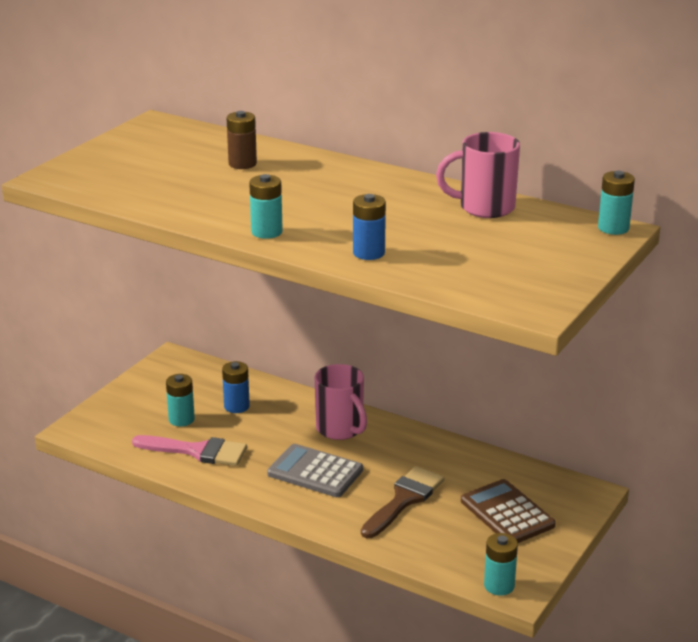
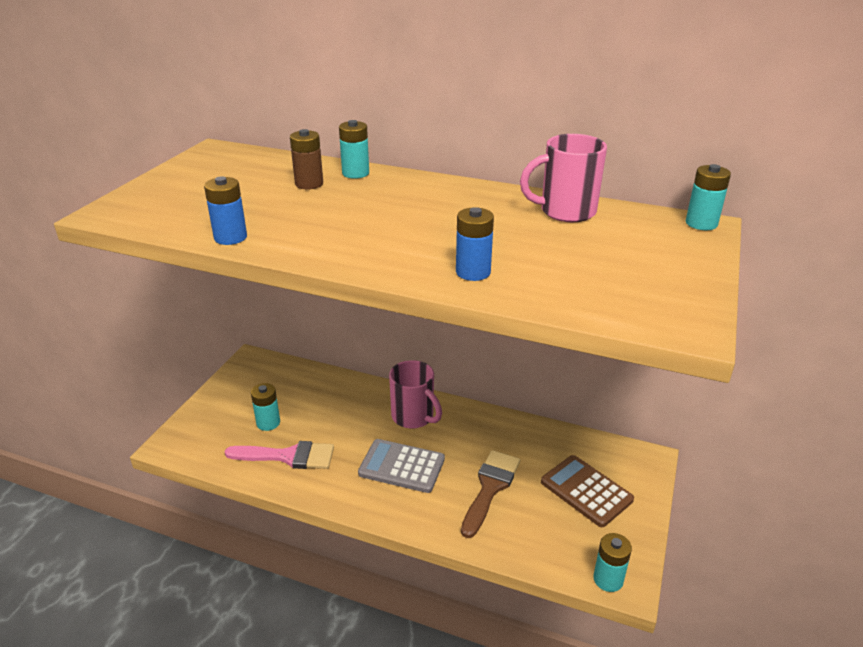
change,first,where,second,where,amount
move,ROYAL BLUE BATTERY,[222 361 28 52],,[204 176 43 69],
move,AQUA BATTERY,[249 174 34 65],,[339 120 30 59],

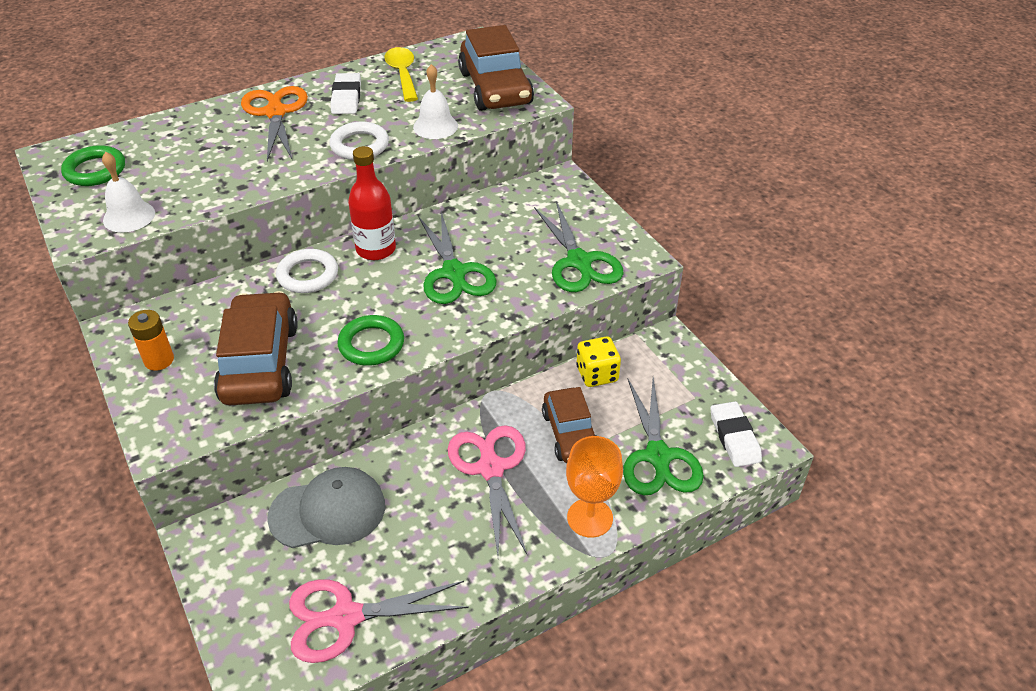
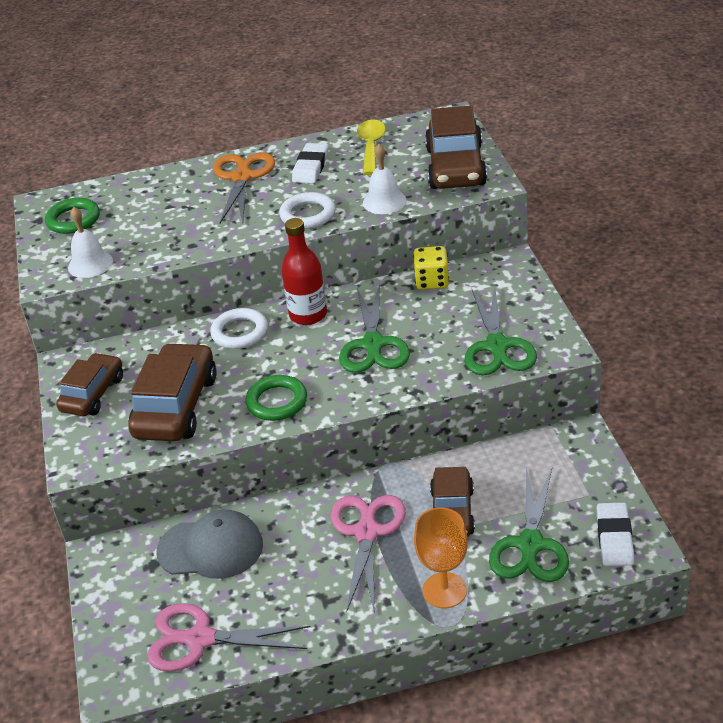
change,first,where,second,where,amount
replace,ORANGE-COLOURED BATTERY,[128 310 46 61],BROWN TOY CAR,[56 353 67 63],
move,YELLOW GAME DIE,[576 337 45 50],,[413 246 36 44],

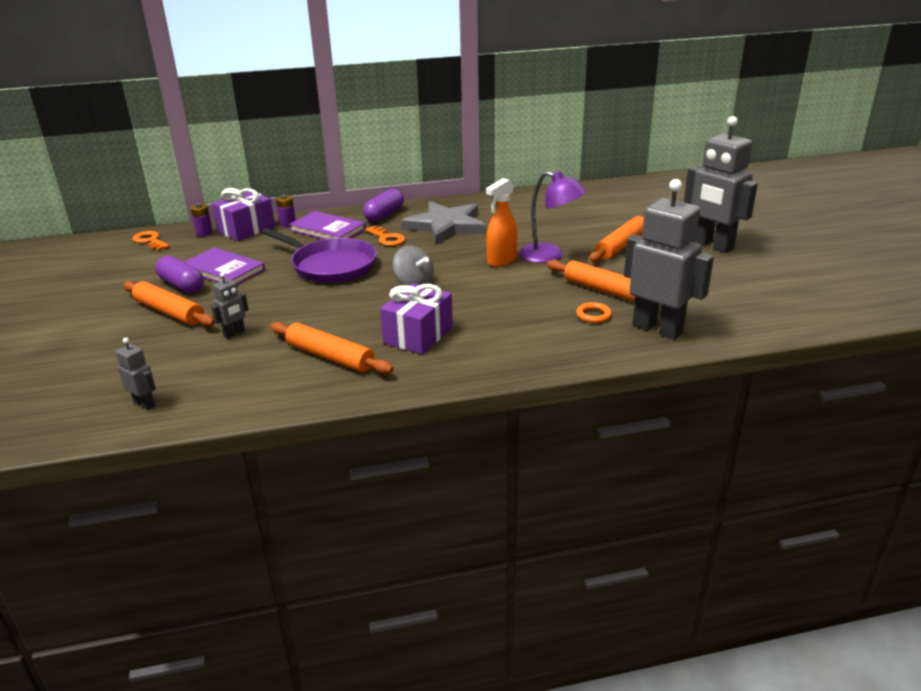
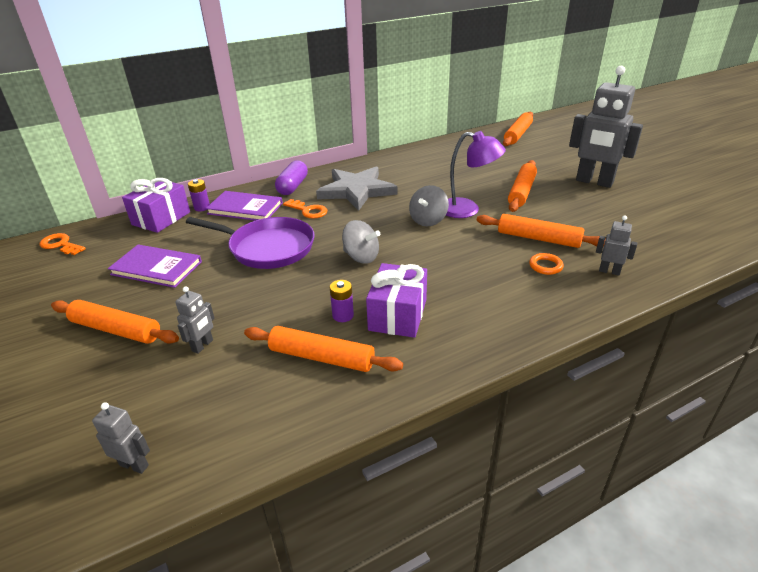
change,first,where,second,where,amount
move,VIOLET BATTERY,[190 203 23 34],,[330 280 24 42],
replace,ORANGE-COLOURED SPRAY BOTTLE,[486 178 32 89],GRAY SPINNING TOP,[409 185 40 41],
insert,,,ORANGE-COLOURED PASTRY ROLLER,[503 112 30 34],
resize,GRAY TOY ROBOT,[624 179 90 160],,[596 216 41 60],x0.44
delete,VIOLET PILL SHAPE,[155 256 49 37],,,

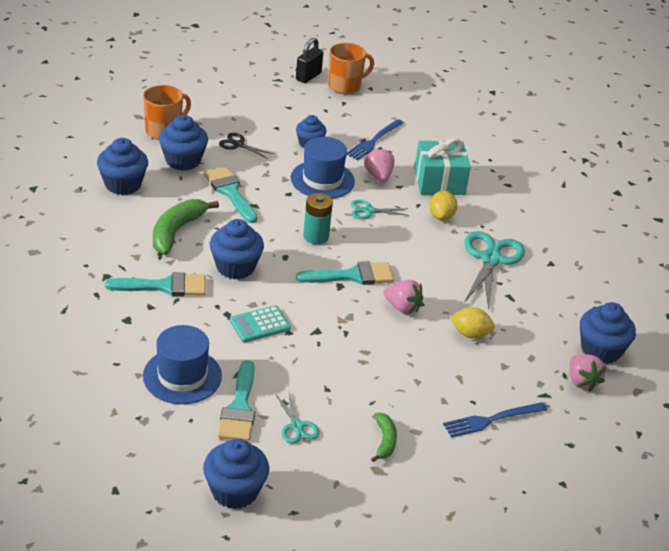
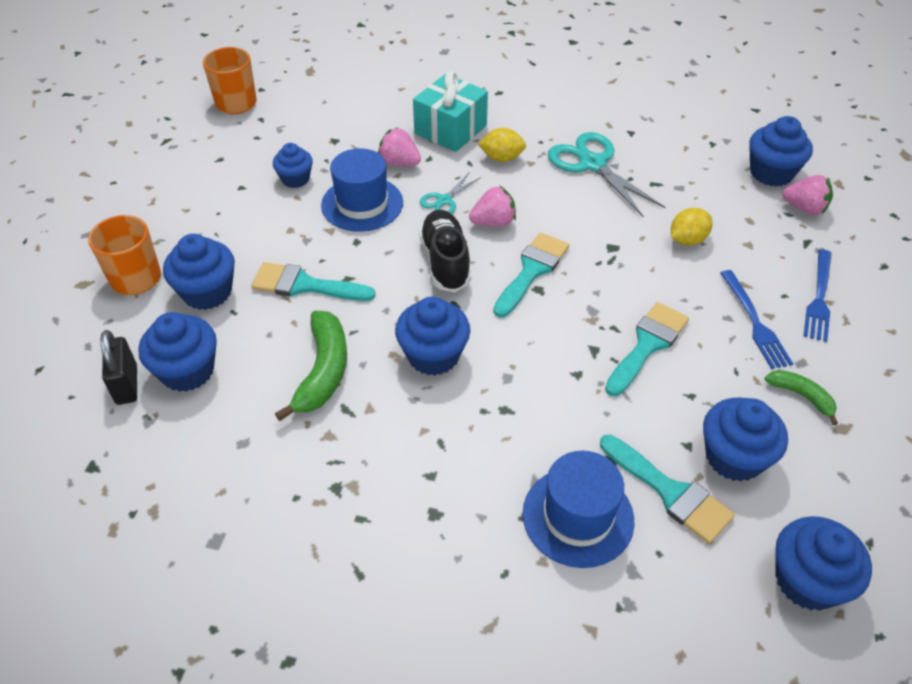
change,first,where,second,where,amount
move,BLACK PADLOCK,[296 38 27 45],,[101 330 36 75],
rotate,LEAF-GREEN BANANA FRUIT,[153 199 66 56],,[275 311 72 110],150 degrees counterclockwise
replace,AQUA BATTERY,[303 193 30 51],BLACK SHOE,[419 210 52 82],
move,PINK BERRY,[383 280 40 34],,[469 186 47 40],
rotate,YELLOW LEMON,[429 191 29 29],,[478 128 48 34],45 degrees counterclockwise
move,AQUA BRUSH,[105 272 101 24],,[605 302 84 94],
replace,AQUA PAIR OF SCISSORS,[275 392 44 52],ROYAL BLUE CUPCAKE,[703 397 85 84],
move,ROYAL BLUE FORK,[347 119 57 41],,[720 270 73 99],
delete,BLACK PAIR OF SCISSORS,[219 133 55 26],,,
delete,AQUA ADDING MACHINE,[230 305 61 37],,,

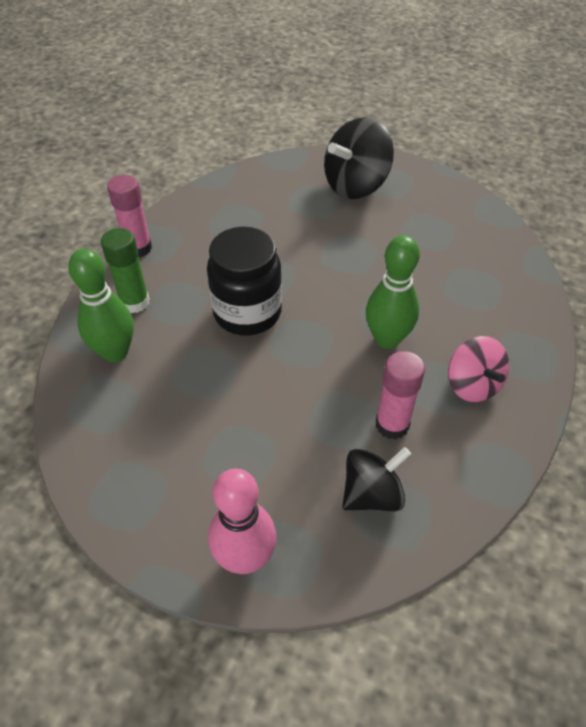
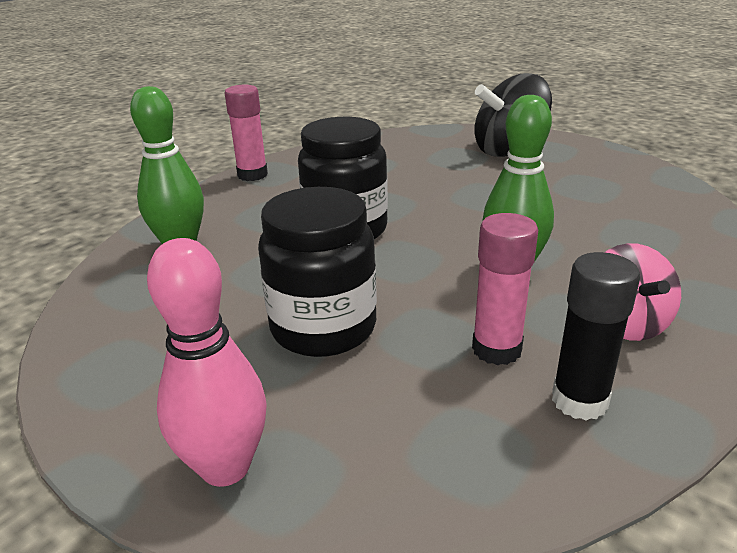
change,first,where,second,where,amount
insert,,,BLACK JAM JAR,[258 187 119 170],
insert,,,BLACK GLUE,[552 252 88 168],
delete,LEAF-GREEN GLUE,[101 228 49 85],,,
delete,BLACK SPINNING TOP,[342 447 69 65],,,

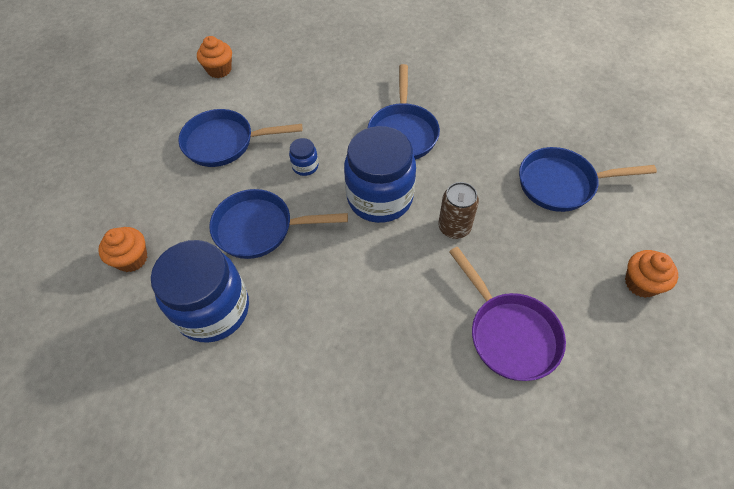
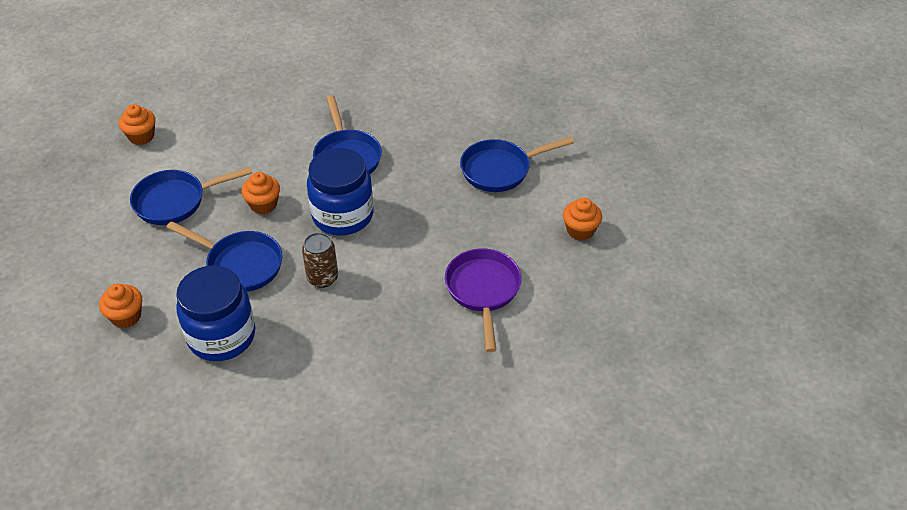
change,first,where,second,where,amount
rotate,ROYAL BLUE FRYING PAN,[209 189 139 70],,[166 221 116 71],135 degrees counterclockwise
replace,ROYAL BLUE JAM JAR,[289 138 30 38],ORANGE-COLOURED CUPCAKE,[241 172 39 42],
move,BROWN SODA CAN,[438 182 41 57],,[302 232 36 56],
rotate,VIOLET FRYING PAN,[449 247 117 134],,[445 249 77 103],135 degrees counterclockwise

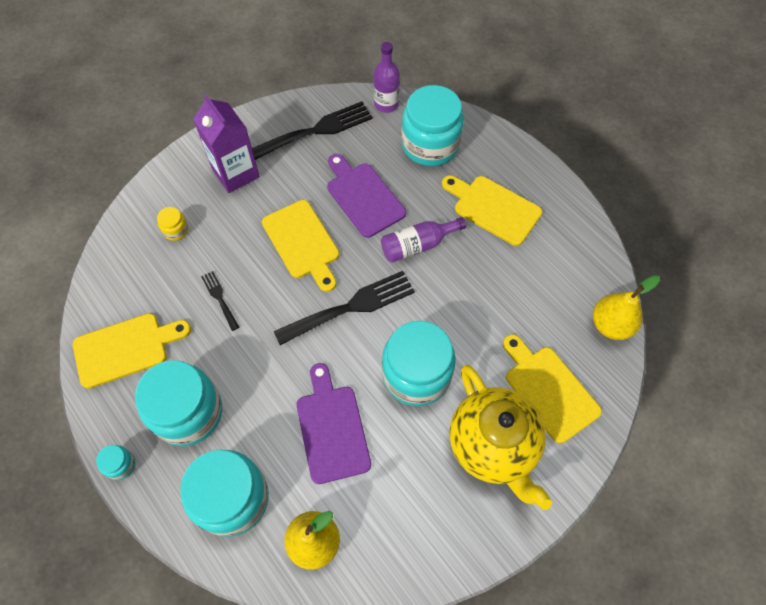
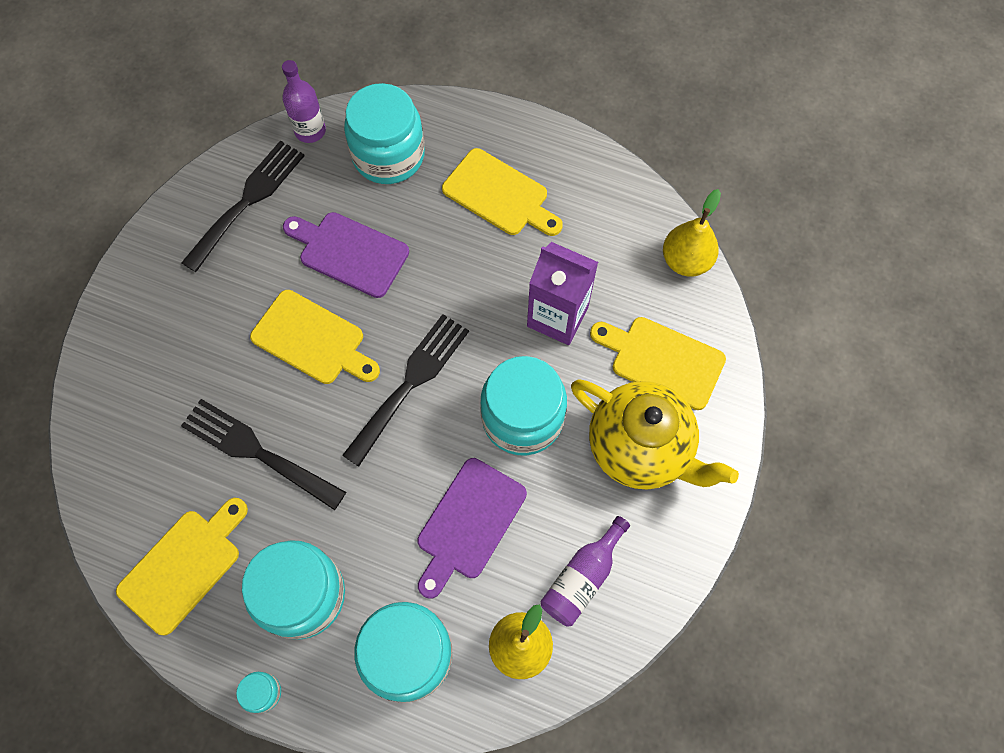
change,first,where,second,where,amount
resize,BLACK FORK,[201 271 38 60],,[181 399 165 111],x2.03
rotate,VIOLET BREAD BOARD,[296 363 75 121],,[417 458 110 141],105 degrees counterclockwise
rotate,YELLOW BREAD BOARD,[442 175 100 71],,[442 148 121 88],150 degrees counterclockwise
move,VIOLET CARTON,[193 94 67 99],,[527 242 71 103],
move,VIOLET BOTTLE,[381 217 85 46],,[541 516 89 111],
delete,YELLOW JAM JAR,[157 207 32 34],,,

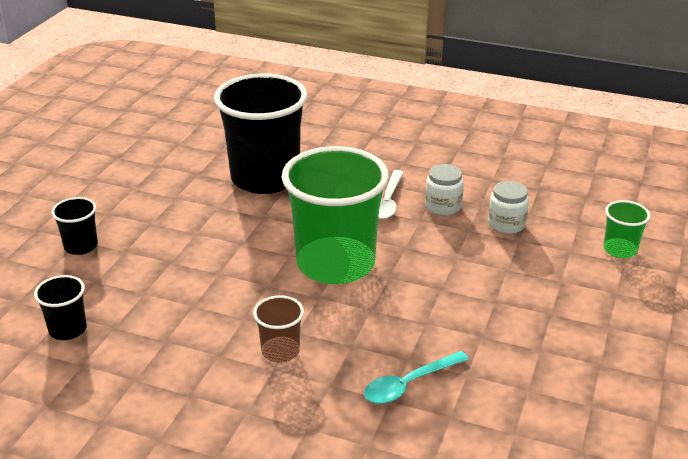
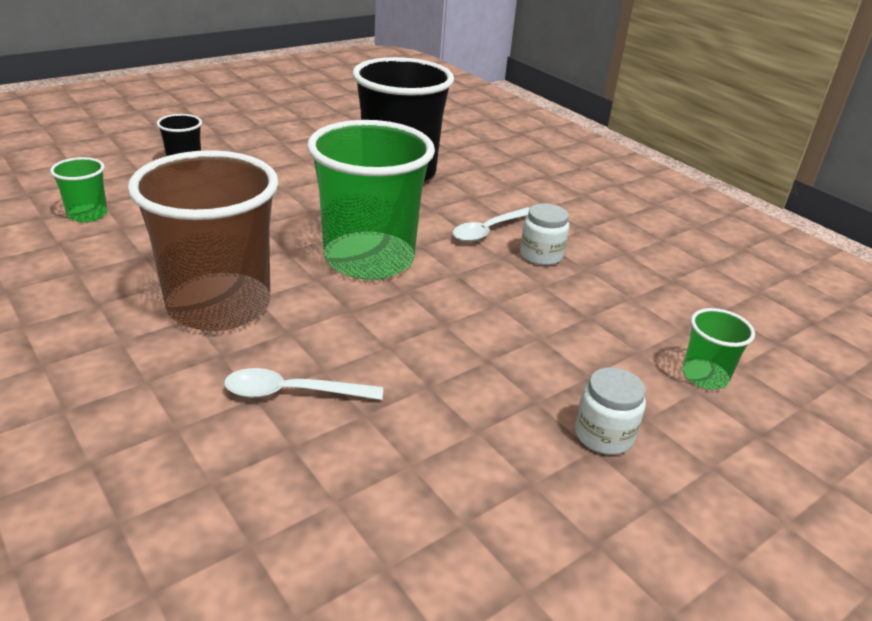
change,first,where,second,where,amount
recolor,BLACK TUMBLER,[34 275 53 65],LEAF-GREEN TUMBLER,[50 157 58 65],
resize,BROWN TUMBLER,[253 295 51 68],,[128 150 151 181],x2.29
recolor,AQUA SPOON,[364 351 105 53],SNOW-WHITE SPOON,[224 368 159 32],
move,SNOW-WHITE JAM JAR,[488 181 41 53],,[575 367 71 88],

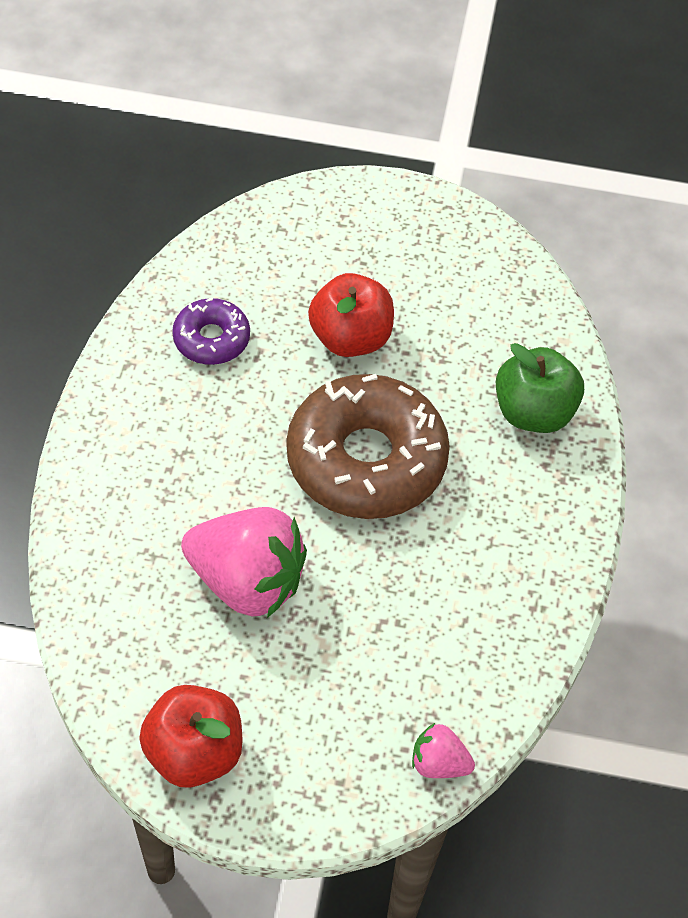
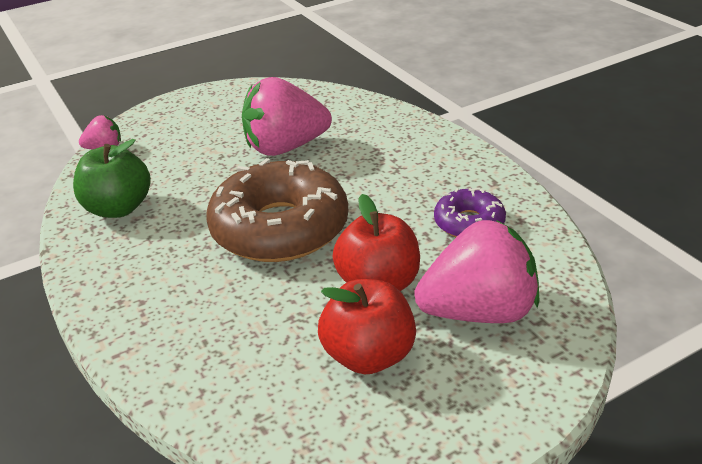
change,first,where,second,where,amount
move,LEAF-GREEN APPLE FRUIT,[496 343 88 90],,[73 139 78 79],
move,RED APPLE FRUIT,[139 685 104 103],,[318 279 98 95],
insert,,,PINK BERRY,[414 220 126 103],

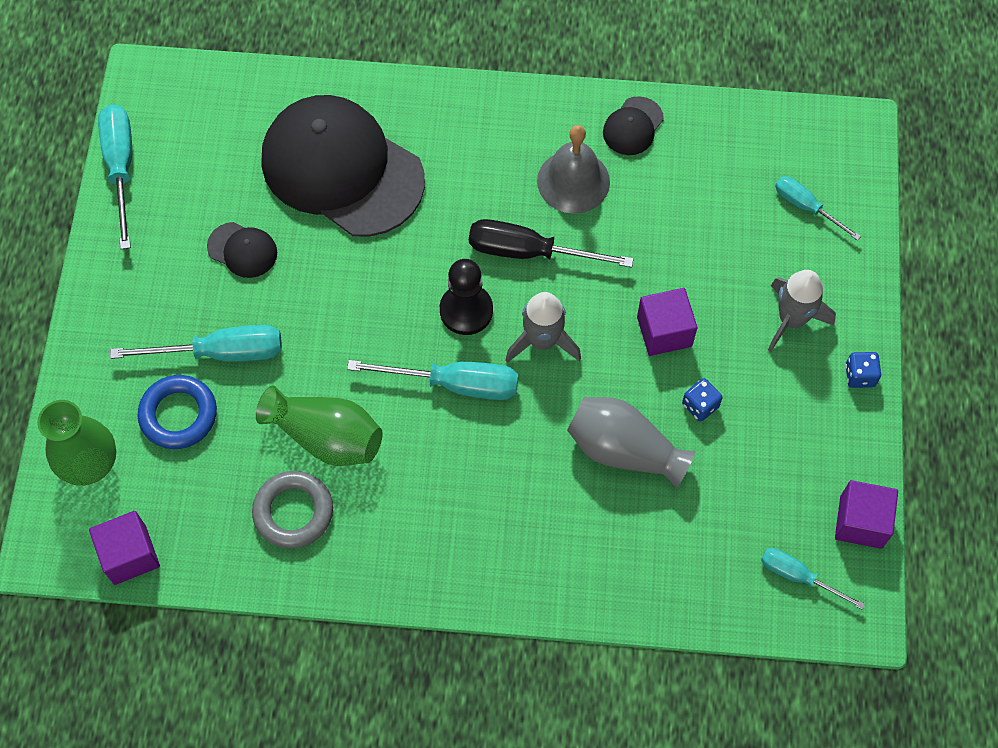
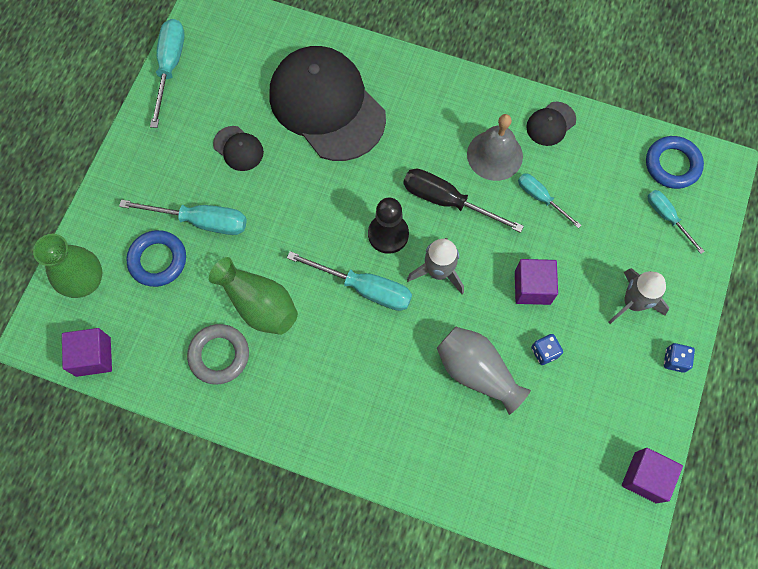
change,first,where,second,where,amount
move,AQUA HAND SCREWDRIVER,[761 548 104 62],,[518 173 63 55],
insert,,,ROYAL BLUE RING,[646 136 58 53],

